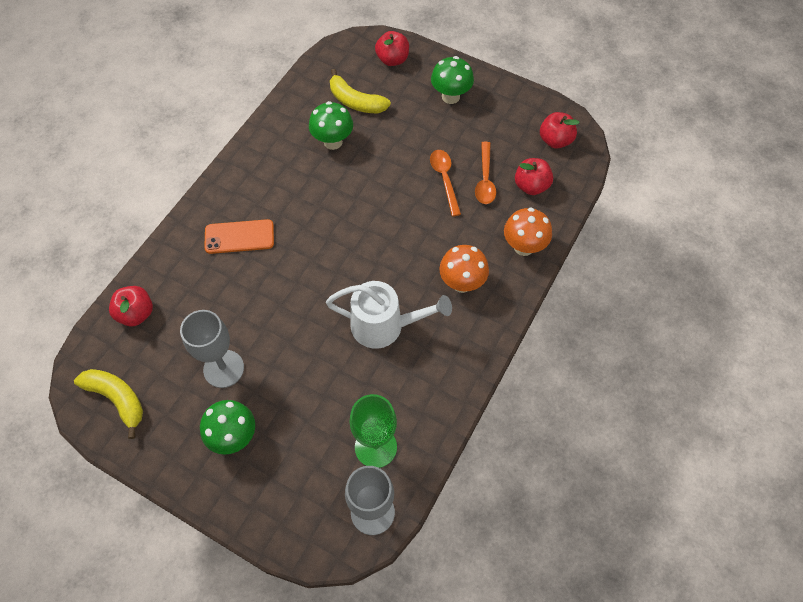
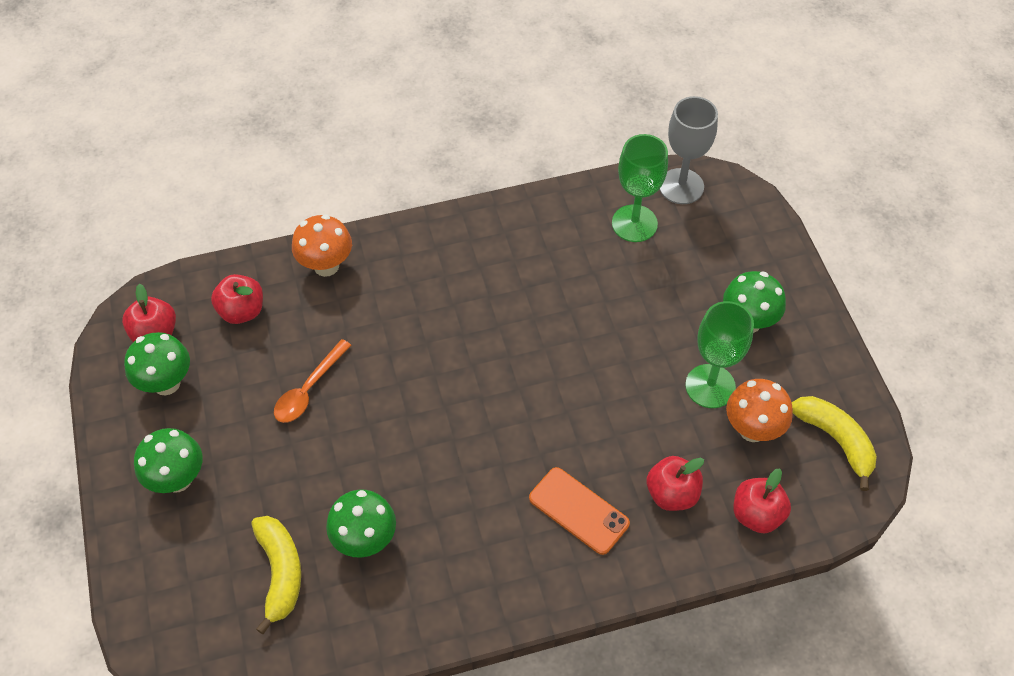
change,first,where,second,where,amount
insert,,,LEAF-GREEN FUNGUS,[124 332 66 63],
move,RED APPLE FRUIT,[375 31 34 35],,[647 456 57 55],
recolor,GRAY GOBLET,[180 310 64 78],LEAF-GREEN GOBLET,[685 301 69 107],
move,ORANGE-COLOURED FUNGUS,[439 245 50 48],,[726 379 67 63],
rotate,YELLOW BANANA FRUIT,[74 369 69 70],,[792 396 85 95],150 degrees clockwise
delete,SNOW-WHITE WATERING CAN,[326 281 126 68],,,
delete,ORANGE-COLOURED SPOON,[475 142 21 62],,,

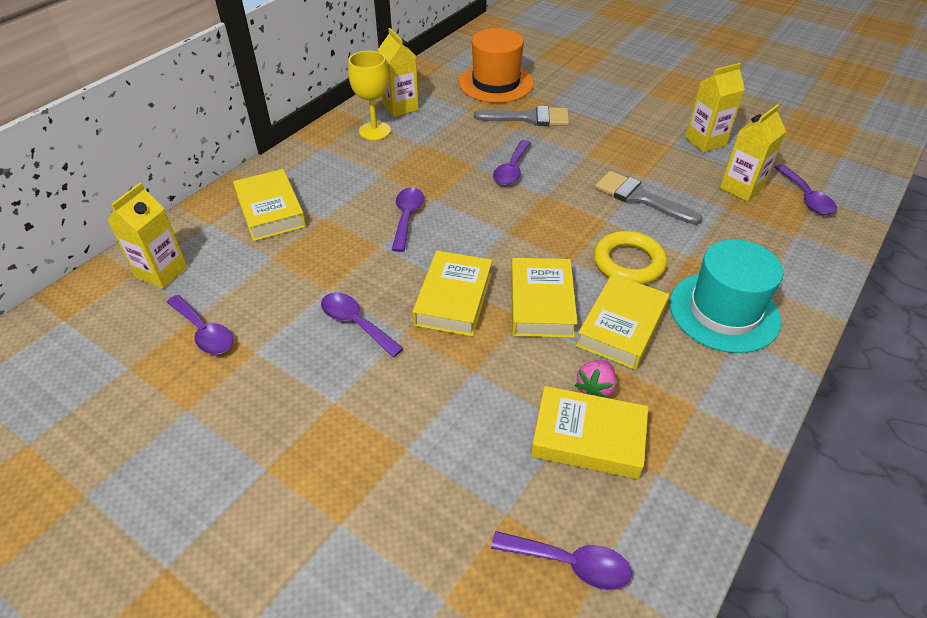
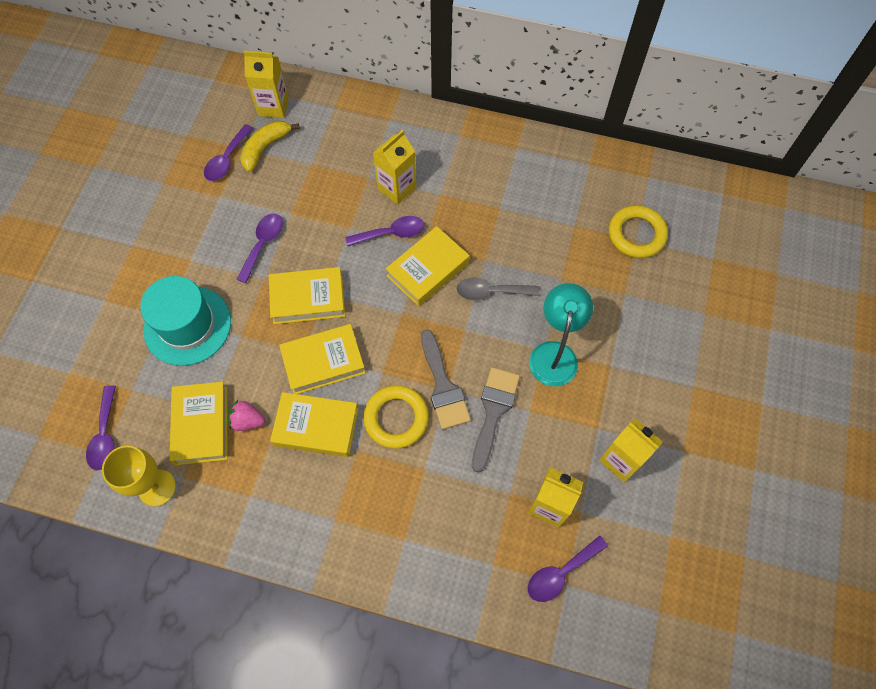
change,first,where,second,where,amount
move,YELLOW GOBLET,[348 51 43 89],,[102 445 74 61],
move,AQUA TOP HAT,[670 239 113 114],,[140 276 91 90],
insert,,,YELLOW BANANA FRUIT,[240 121 60 51],
move,YELLOW CARTON,[378 28 41 89],,[373 130 43 75],
move,YELLOW HARDCOVER,[233 169 73 72],,[386 226 83 80],
move,GRAY BRUSH,[474 106 95 20],,[421 329 50 101],
recolor,VIOLET SPOON,[493 140 38 46],GRAY SPOON,[457 277 82 23],
insert,,,AQUA READING LAMP,[529 283 64 103],
replace,ORANGE-COLOURED TOP HAT,[459 28 75 75],YELLOW RING,[609 205 59 53],

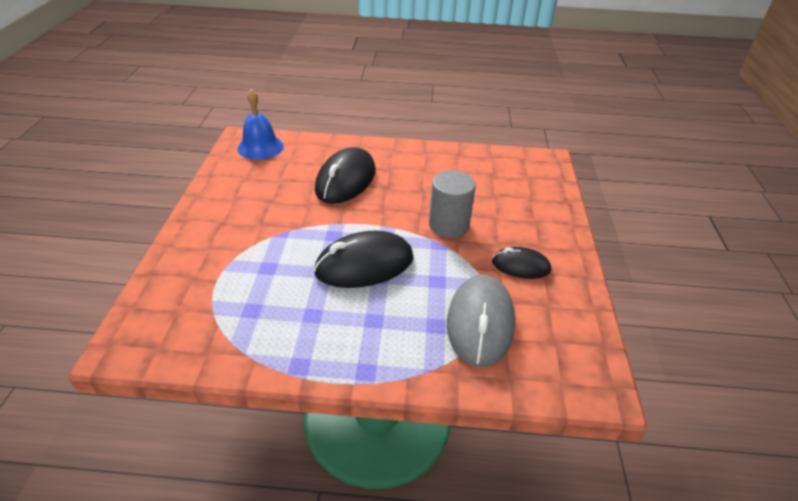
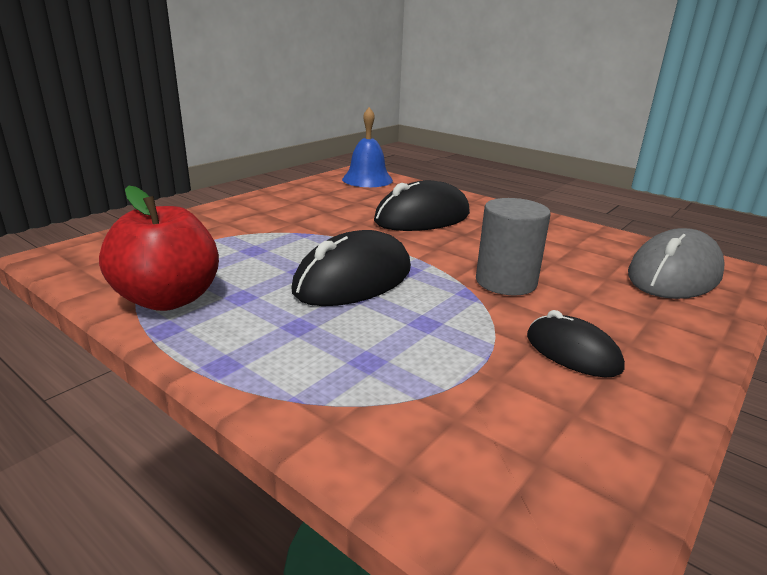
change,first,where,second,where,amount
insert,,,RED APPLE FRUIT,[99 186 120 125],
rotate,BLACK COMPUTER MOUSE,[313 231 101 57],,[291 230 120 76],60 degrees counterclockwise
move,GRAY COMPUTER MOUSE,[447 275 68 92],,[628 228 97 71],

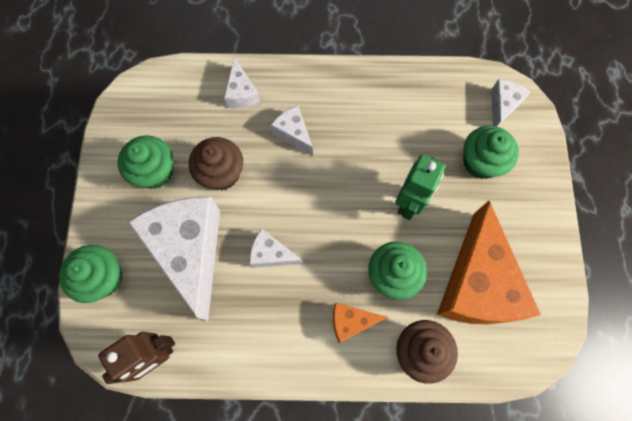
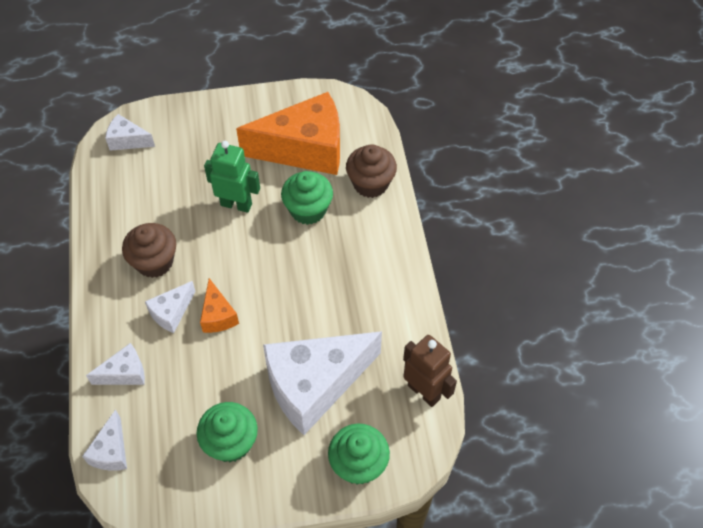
change,first,where,second,where,amount
move,SNOW-WHITE PIECE OF CHEESE,[249 229 54 39],,[82 409 45 62],
move,BROWN CUPCAKE,[189 137 54 53],,[122 223 54 55],
move,ORANGE-COLOURED PIECE OF CHEESE,[333 303 55 40],,[200 278 39 55],
delete,LEAF-GREEN CUPCAKE,[463 126 56 53],,,

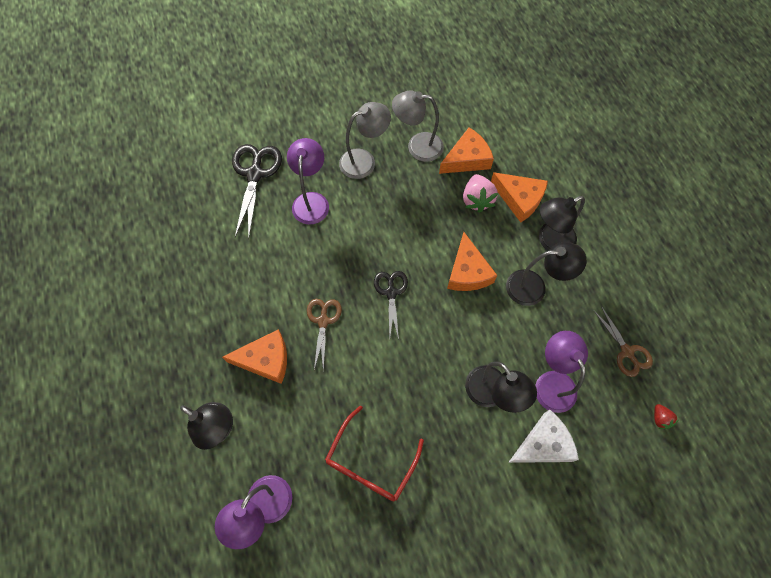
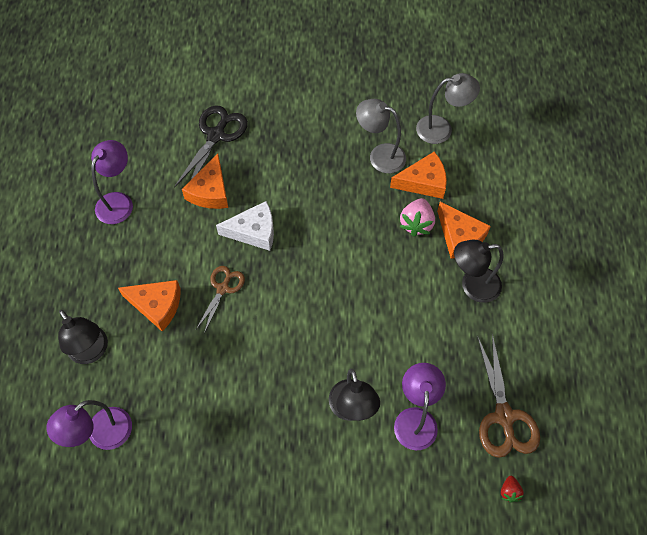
change,first,where,second,where,amount
move,VIOLET READING LAMP,[287 138 42 87],,[91 140 42 84],
move,ORANGE-COLOURED PIECE OF CHEESE,[447 232 50 59],,[182 154 46 55],
move,SNOW-WHITE PIECE OF CHEESE,[508 410 71 53],,[216 201 58 50],
move,GRAY READING LAMP,[339 102 52 77],,[416 73 64 71],
resize,BROWN PAIR OF SCISSORS,[593 306 60 71],,[477 334 63 124],x1.59
delete,RED GLASSES,[325 405 99 96],,,
delete,BLACK PAIR OF SCISSORS,[374 271 34 69],,,
delete,BLACK READING LAMP,[506 242 81 64],,,

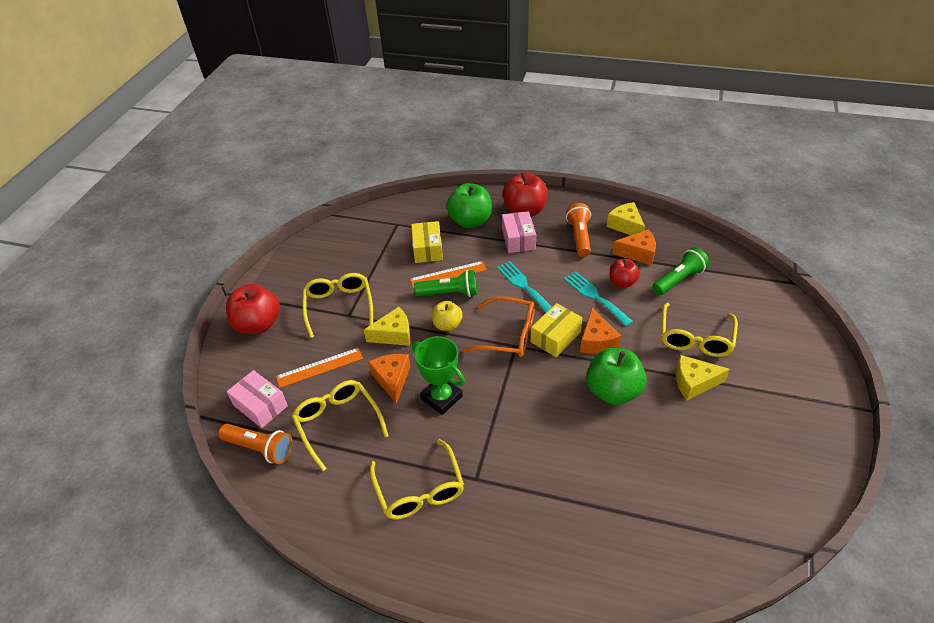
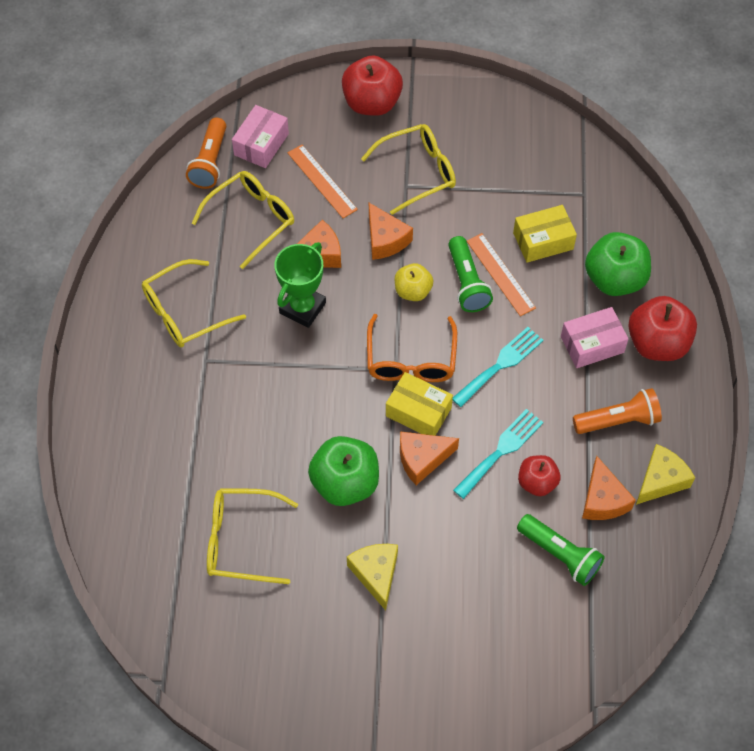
change,first,where,second,where,amount
move,YELLOW GLASSES,[661 303 77 54],,[207 488 91 96],
recolor,YELLOW PIECE OF CHEESE,[364 307 47 39],ORANGE-COLOURED PIECE OF CHEESE,[369 203 44 57],

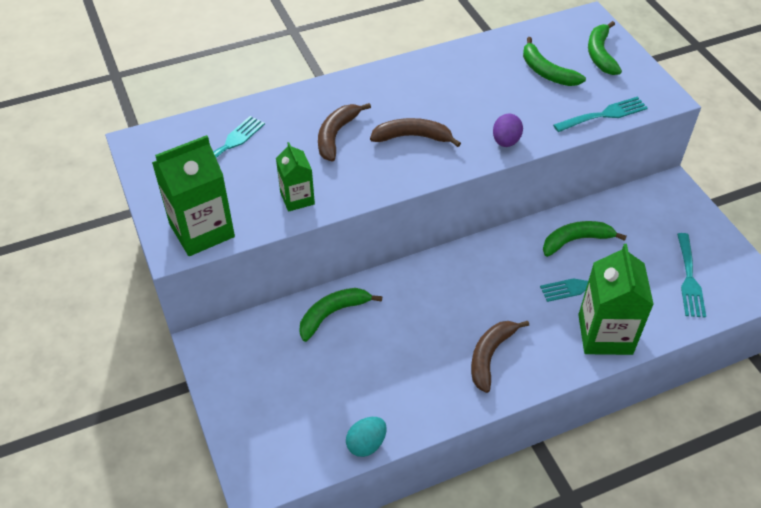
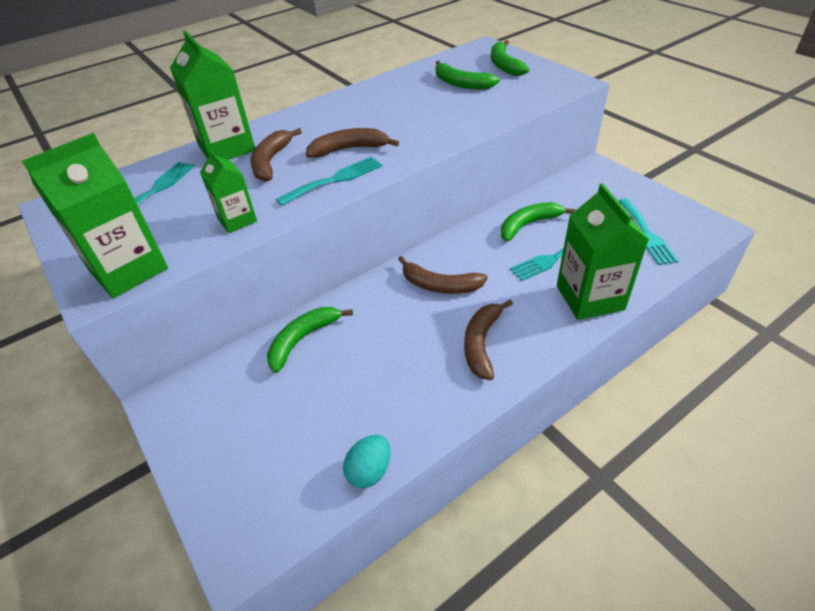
change,first,where,second,where,amount
insert,,,LEAF-GREEN CARTON,[170 31 85 129],
move,AQUA FORK,[553 96 95 36],,[276 157 106 49],
insert,,,BROWN BANANA FRUIT,[398 256 90 38],
delete,VIOLET EGG SHAPE,[493 114 30 33],,,

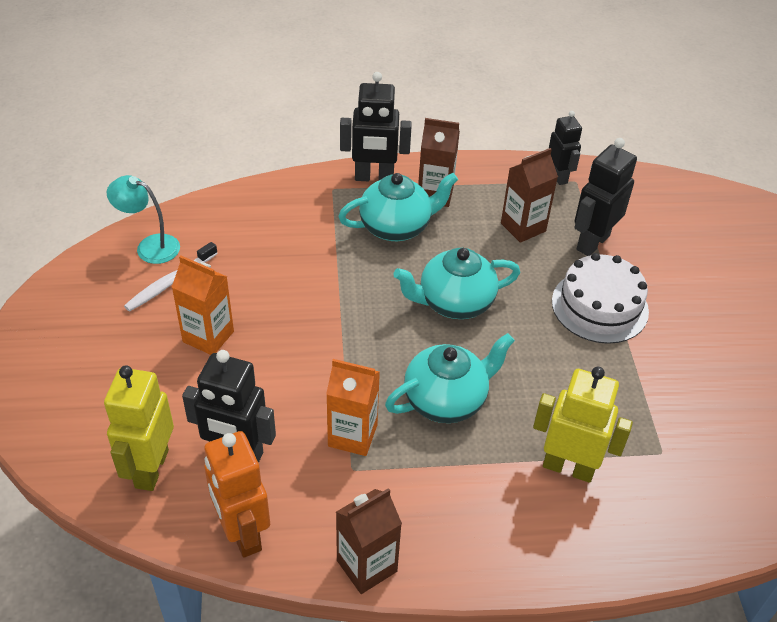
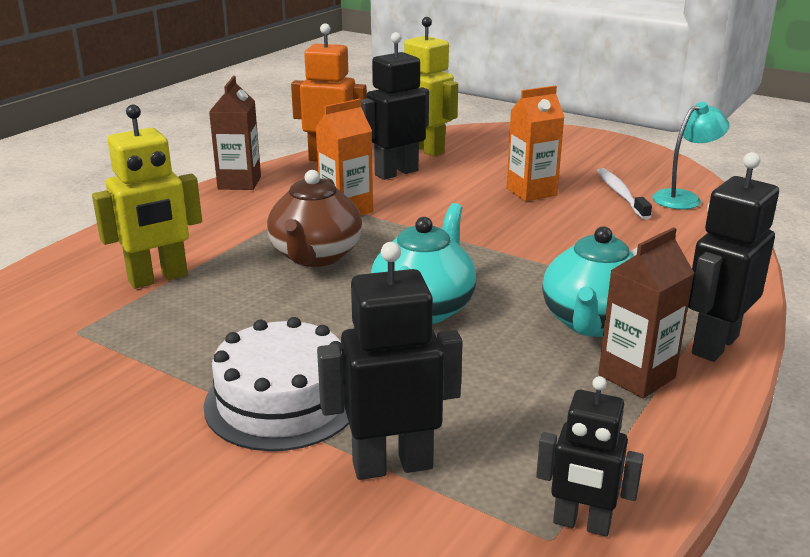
change,first,where,second,where,amount
recolor,AQUA TEA POT,[385 333 130 90],BROWN TEA POT,[267 170 95 97],
rotate,BLACK TOY ROBOT,[574 138 63 118],,[317 242 146 238],90 degrees counterclockwise
delete,BROWN CARTON,[501 148 57 95],,,

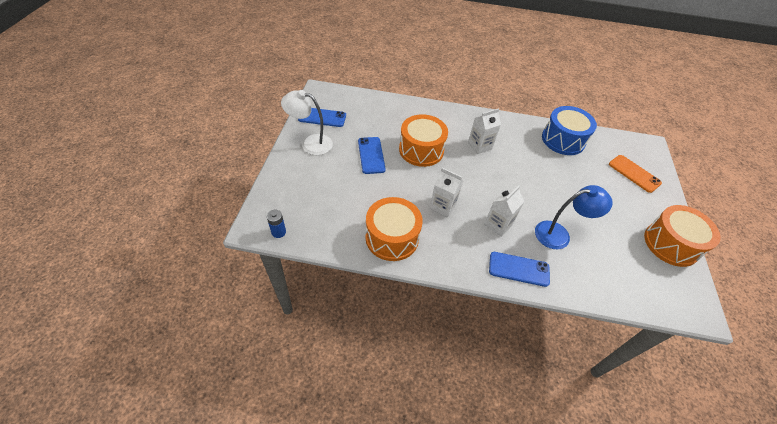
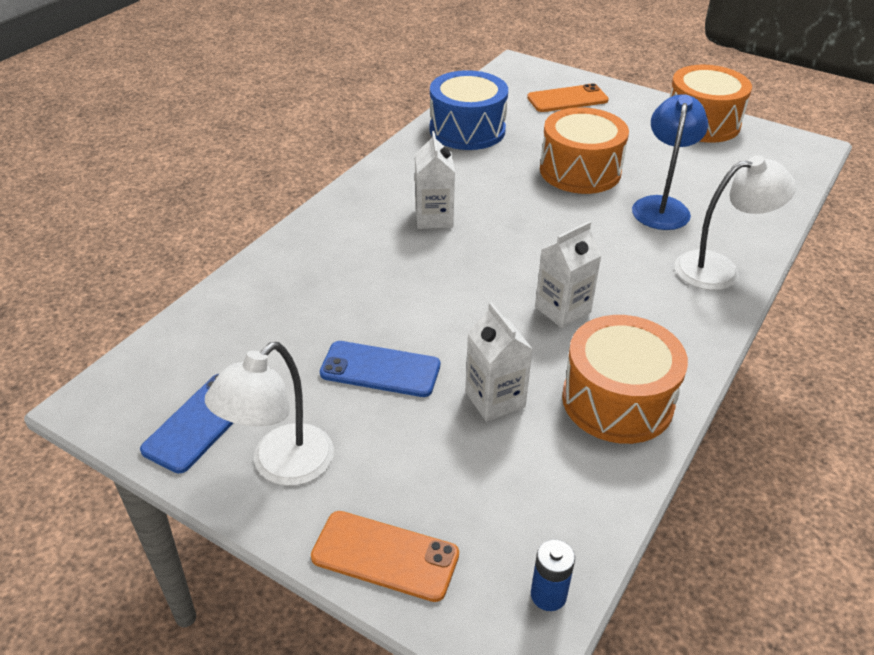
change,first,where,second,where,amount
insert,,,ORANGE-COLOURED SMARTPHONE,[311 511 148 91],
move,SNOW-WHITE CARTON,[484 186 40 51],,[465 302 68 120],
move,ORANGE-COLOURED TOY DRUM,[399 114 49 53],,[540 107 89 87],
replace,ROYAL BLUE SMARTPHONE,[489 252 61 35],SNOW-WHITE READING LAMP,[675 155 121 135],

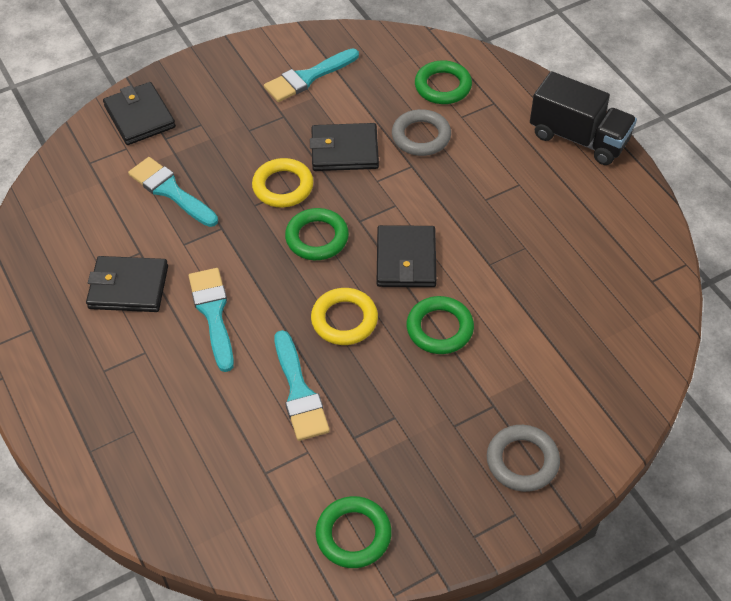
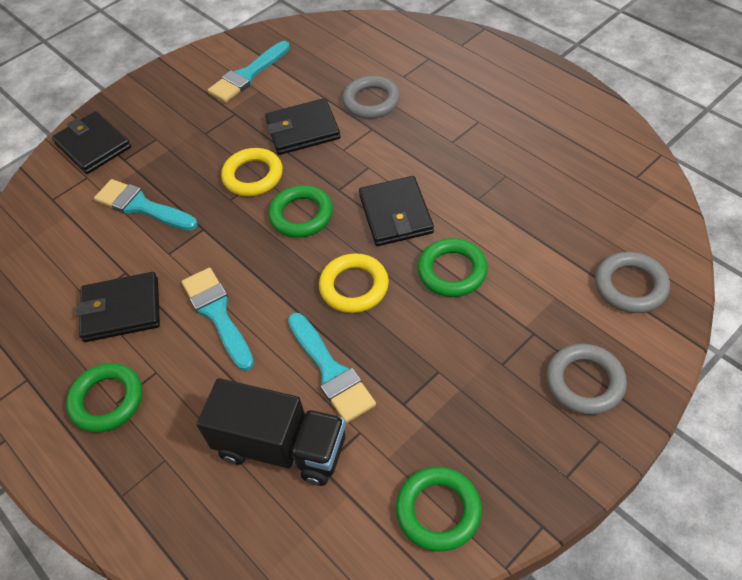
change,first,where,second,where,amount
move,LEAF-GREEN RING,[415 60 57 44],,[66 363 76 70],
move,BLACK TOY TRUCK,[530 71 107 94],,[197 378 149 108],
insert,,,GRAY RING,[595 252 75 61],

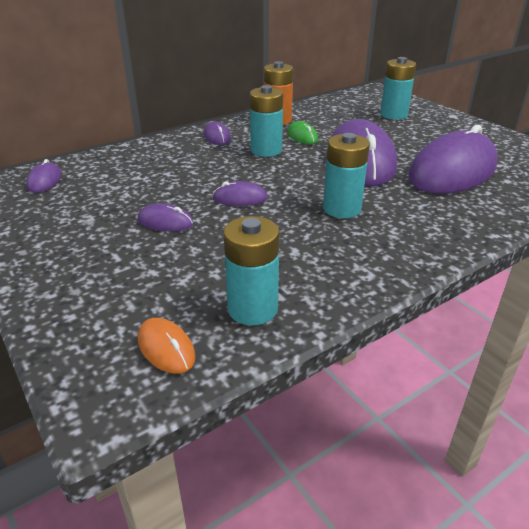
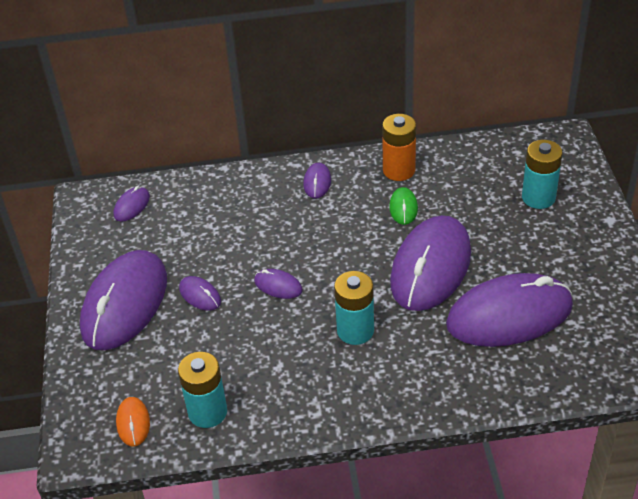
change,first,where,second,where,amount
insert,,,VIOLET COMPUTER MOUSE,[80 250 87 100],
delete,AQUA BATTERY,[250 85 33 72],,,

